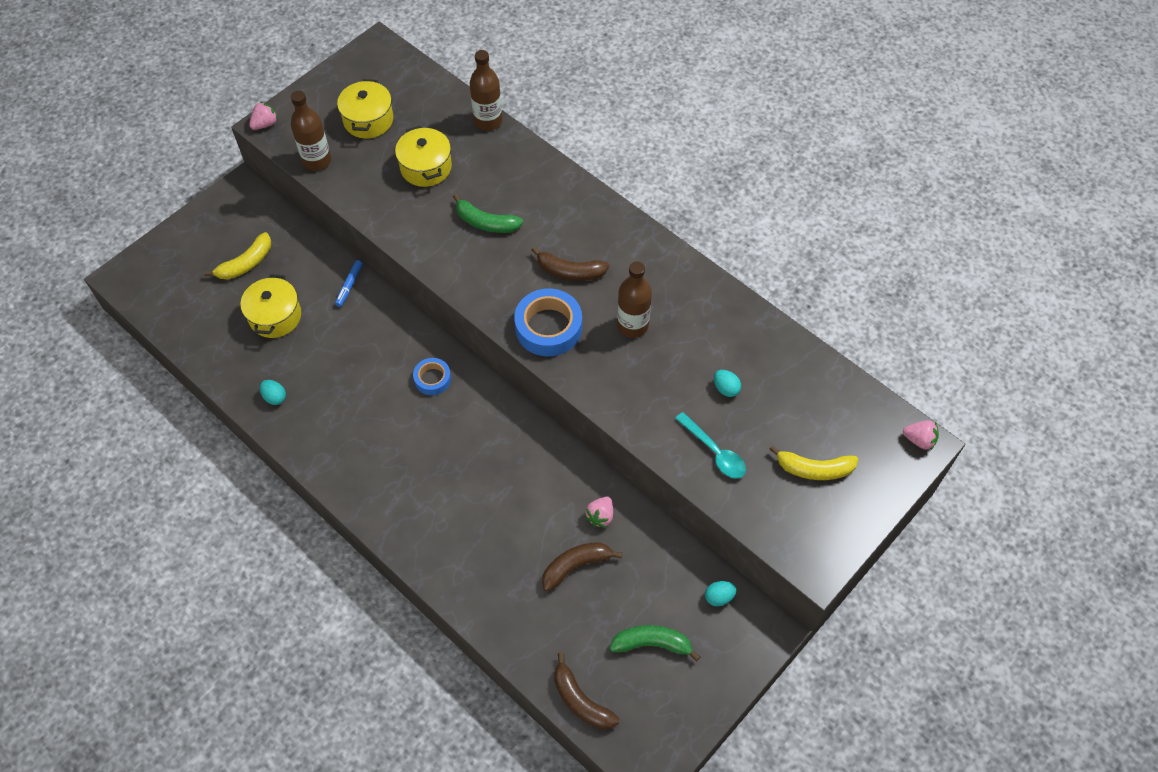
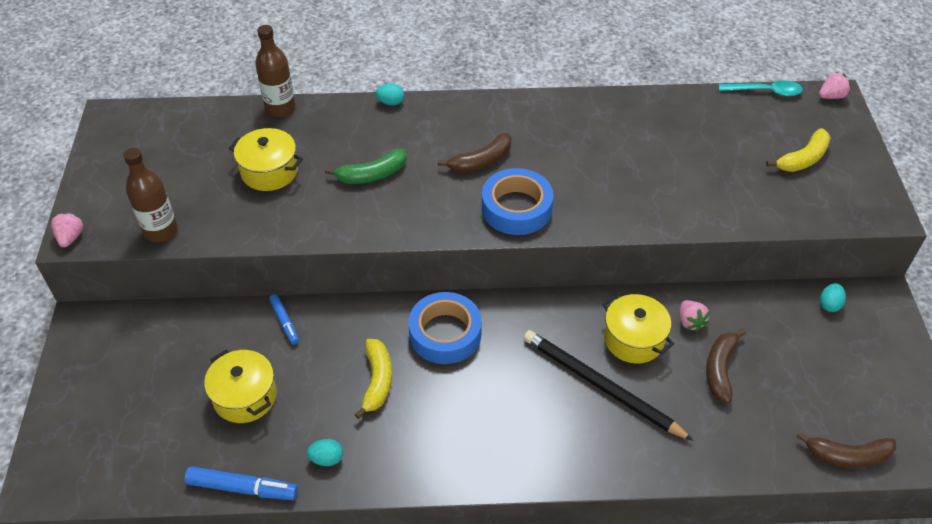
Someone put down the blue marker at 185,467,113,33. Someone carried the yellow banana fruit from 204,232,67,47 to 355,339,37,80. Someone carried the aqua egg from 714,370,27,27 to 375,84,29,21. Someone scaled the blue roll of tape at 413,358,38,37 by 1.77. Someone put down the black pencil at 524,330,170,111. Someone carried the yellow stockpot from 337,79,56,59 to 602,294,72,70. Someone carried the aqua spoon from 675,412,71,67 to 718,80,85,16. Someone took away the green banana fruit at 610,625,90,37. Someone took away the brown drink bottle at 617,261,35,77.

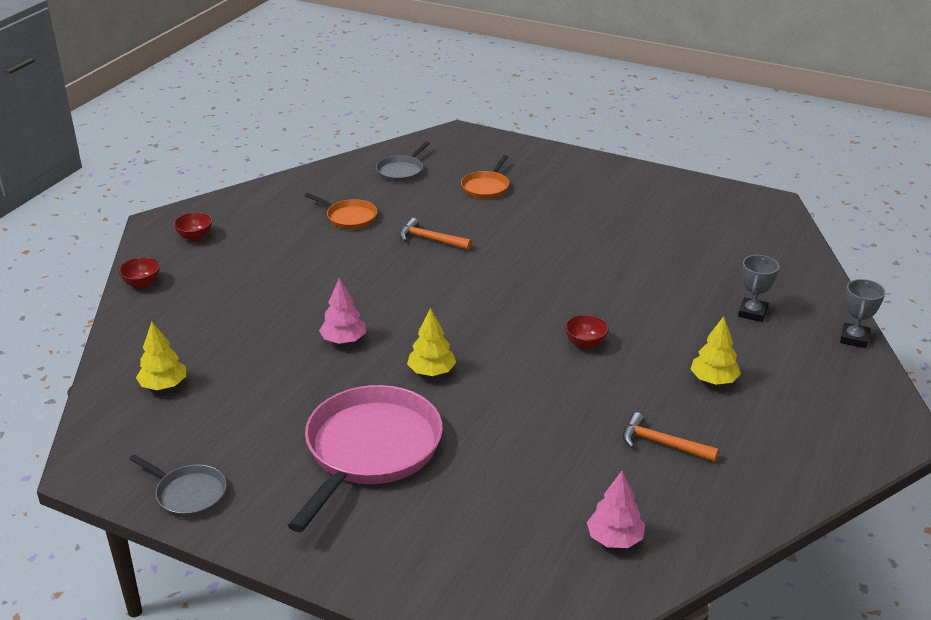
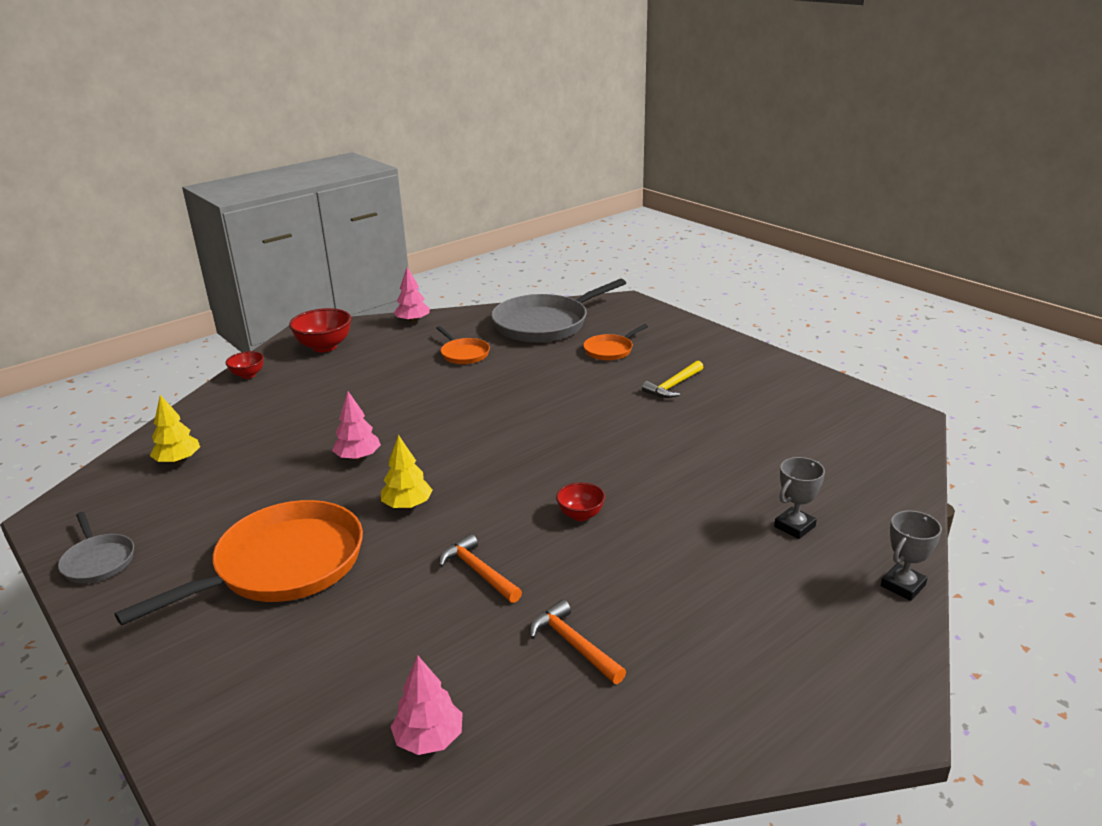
Someone repainted the rose-pink skillet at 288,385,155,147, which became the bright orange skillet at 115,500,248,125. Someone scaled the red serving bowl at 174,212,38,30 by 1.73. Someone put down the rose-pink tree at 394,267,36,56. Someone carried the bright orange hammer from 399,218,73,32 to 439,534,83,69. Someone scaled the ash-grey skillet at 376,141,54,41 by 2.06. Someone put down the yellow hammer at 642,361,61,37. Someone took away the yellow tree at 690,316,51,69.

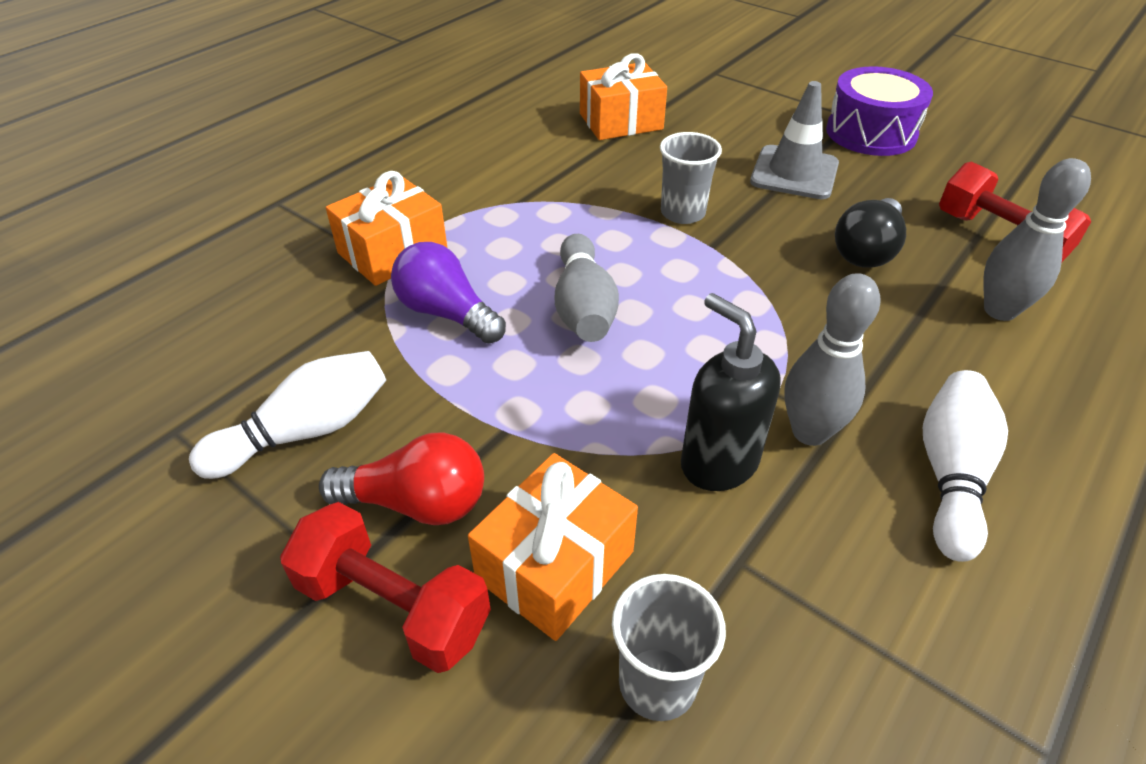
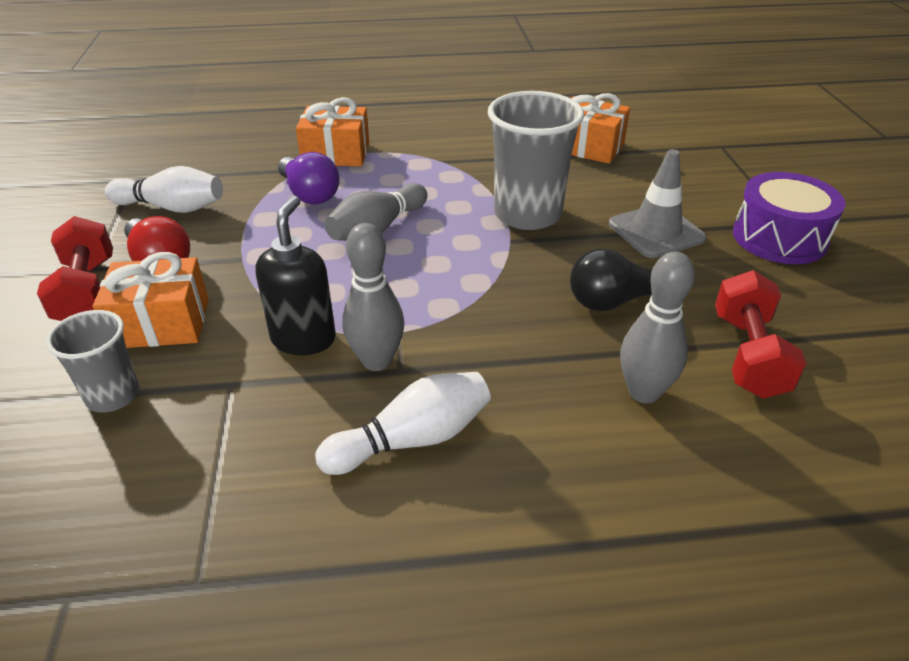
Someone rotated the violet light bulb at 391,242,115,102 by 150 degrees clockwise. Someone scaled the ash-grey beaker at 660,132,62,92 by 1.76.

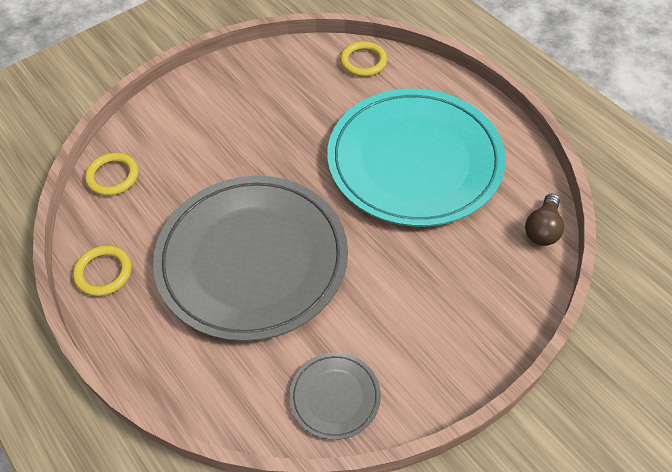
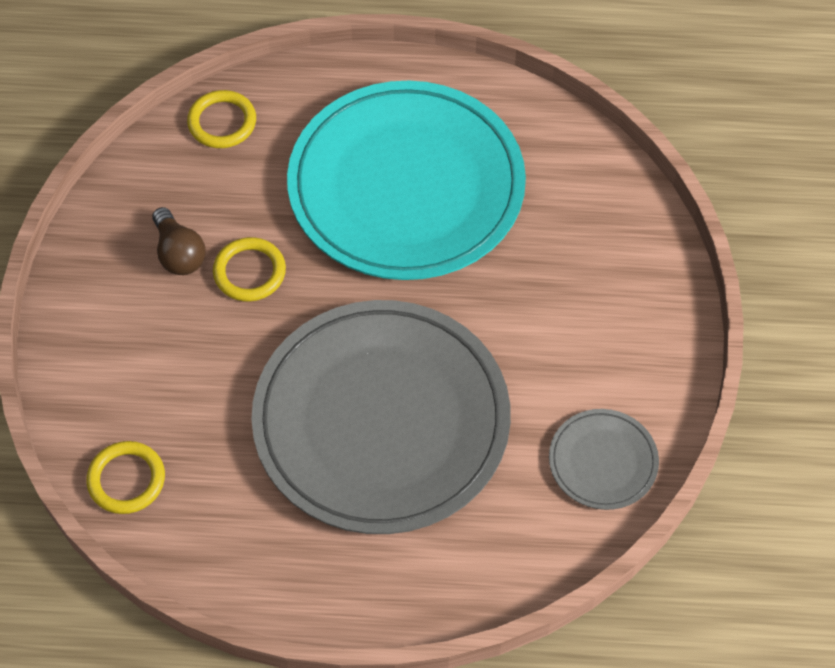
Someone carried the brown light bulb from 525,193,39,53 to 152,207,54,68. Someone carried the yellow hoop from 73,246,58,51 to 213,237,73,64.

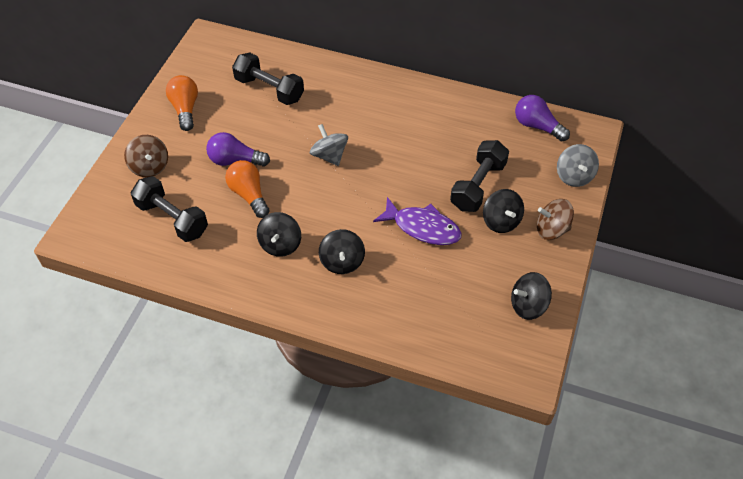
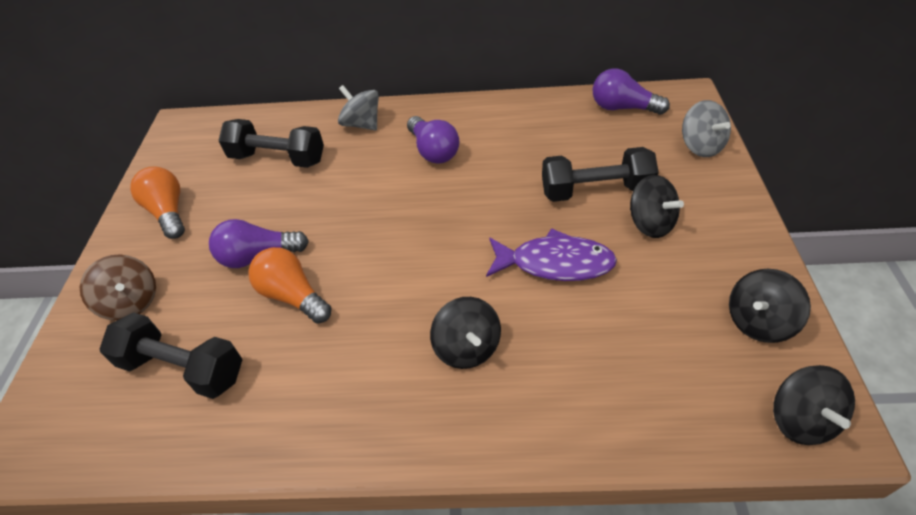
Someone carried the ash-grey spinning top from 310,124,38,42 to 338,85,41,45. Someone put down the violet light bulb at 407,116,52,48. Someone rotated the black free weight at 450,140,59,72 by 75 degrees clockwise. Someone carried the black spinning top from 257,212,44,45 to 773,365,82,80. Someone took away the brown spinning top at 537,199,37,41.

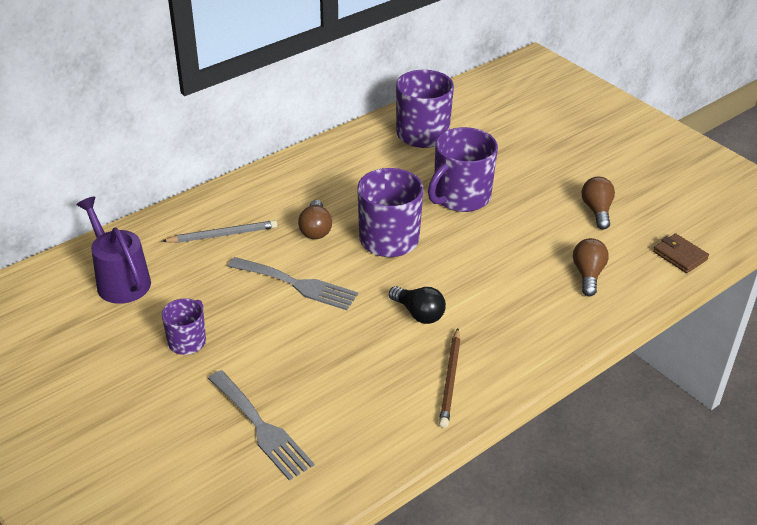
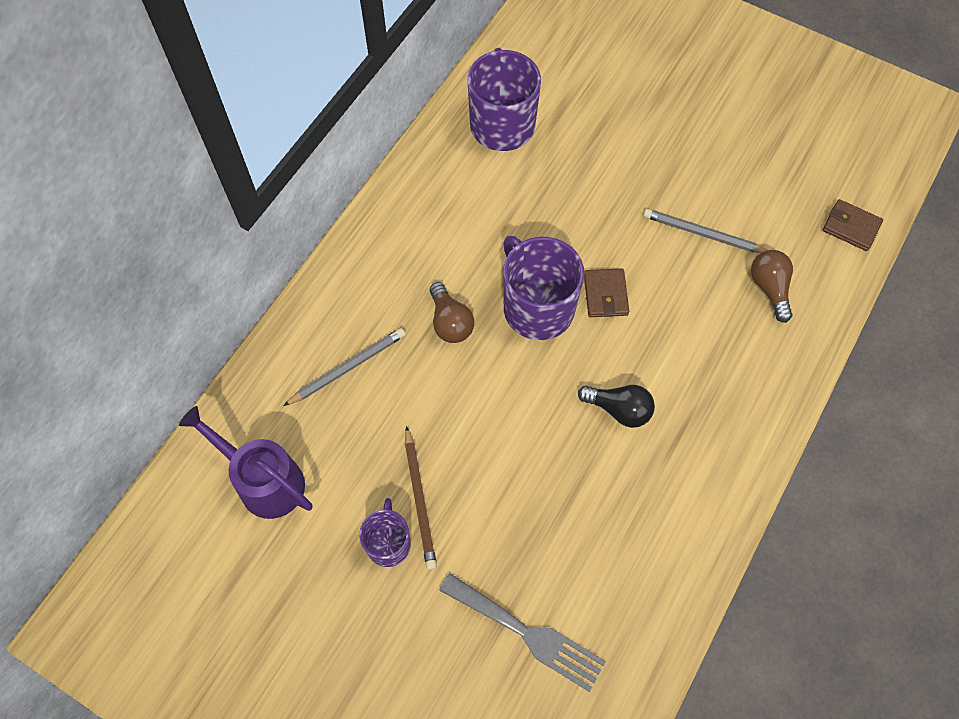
Someone carried the brown pencil from 439,328,22,100 to 405,426,32,144. Someone put down the brown card wallet at 584,269,45,48. Someone put down the ash-grey pencil at 643,209,124,44. Someone took away the ash-grey fork at 228,257,130,53. Someone took away the violet tea mug at 428,127,70,85. Someone took away the brown light bulb at 581,177,34,53.

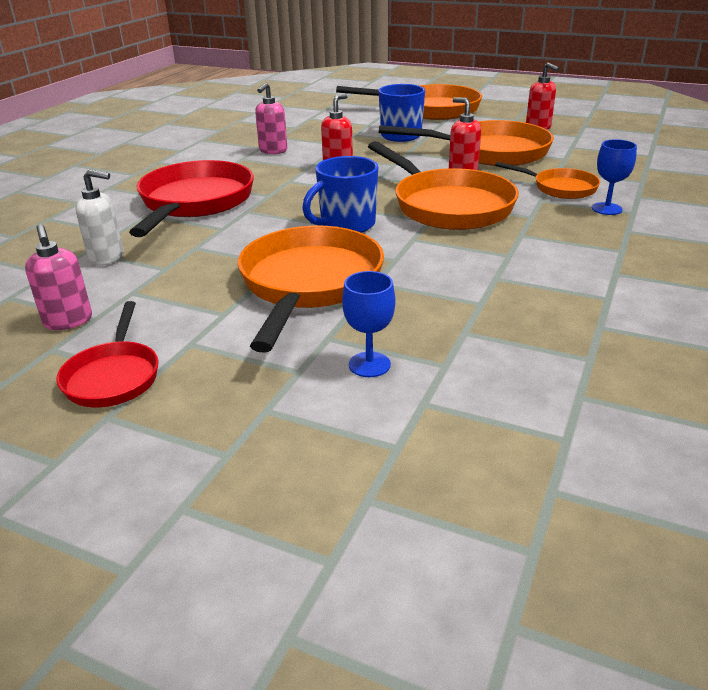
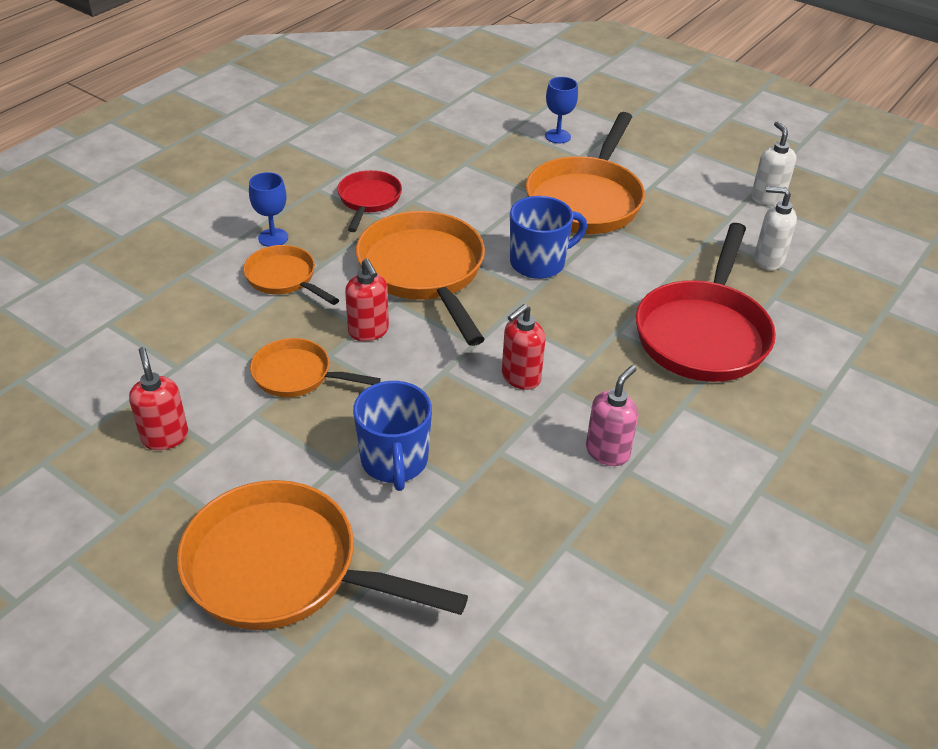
Someone scaled the bright orange skillet at 379,120,175,46 by 0.54. Someone carried the red skillet from 57,301,102,106 to 337,170,65,62. Someone repainted the rose-pink soap dispenser at 25,224,67,106, which became the pure white soap dispenser at 751,121,45,85.

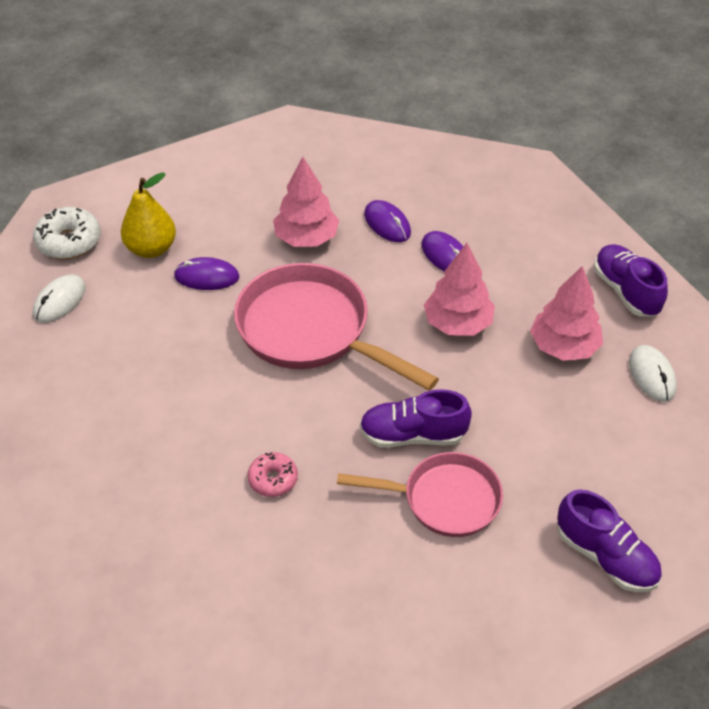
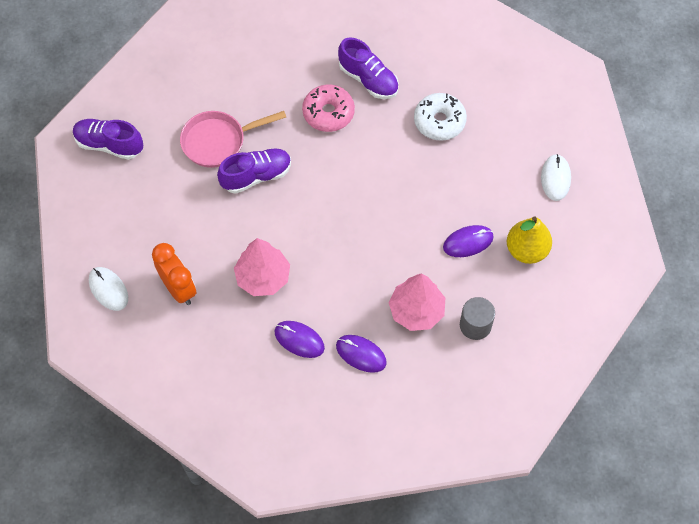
Someone swapped the rose-pink tree at 530,266,73,95 for the bright orange clock at 152,243,45,62. Someone scaled the rose-pink doughnut at 248,452,50,45 by 1.58. Someone carried the violet sneaker from 594,244,74,73 to 338,37,61,62. Someone carried the pure white doughnut from 33,207,68,52 to 414,93,53,48. Someone put down the ash-grey cylinder at 460,297,35,43. Someone took away the rose-pink skillet at 234,263,205,128.

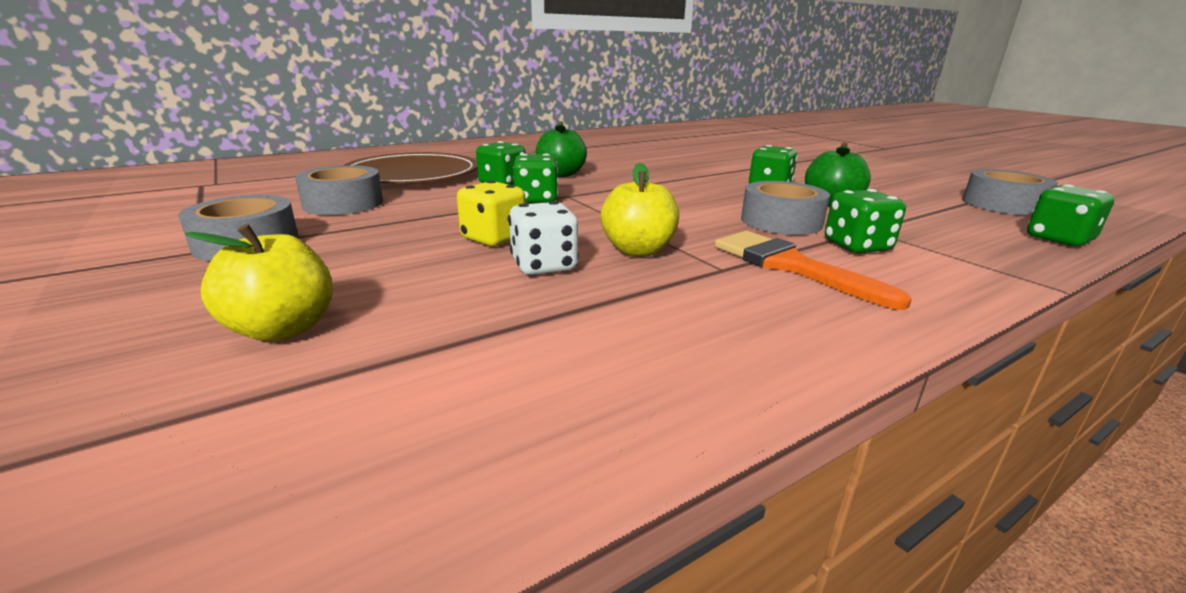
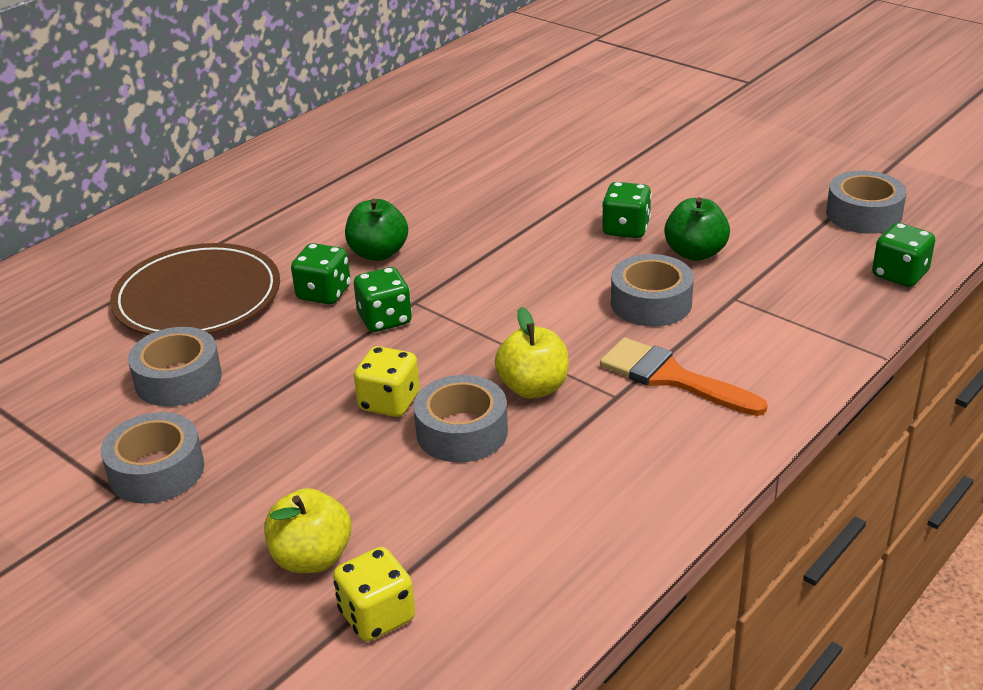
Someone put down the yellow game die at 333,547,82,94. Someone swapped the pure white game die at 508,201,71,74 for the ash-grey roll of tape at 414,375,94,87. Someone took away the green game die at 825,189,81,64.

